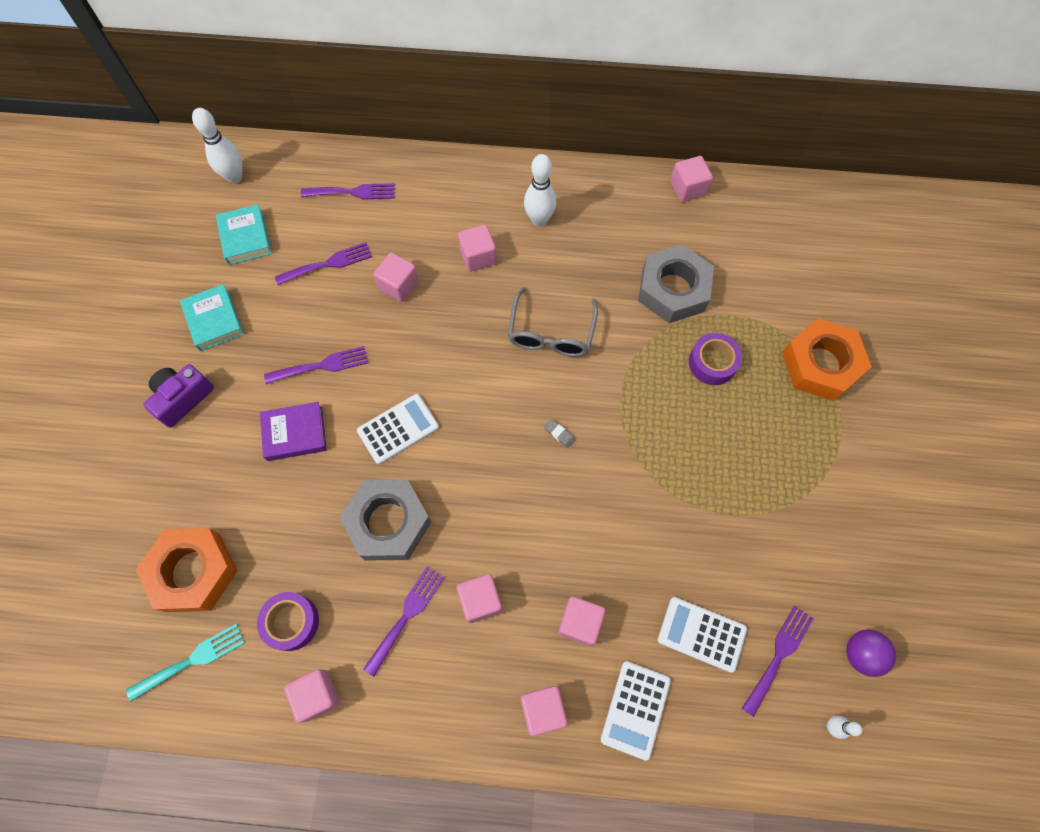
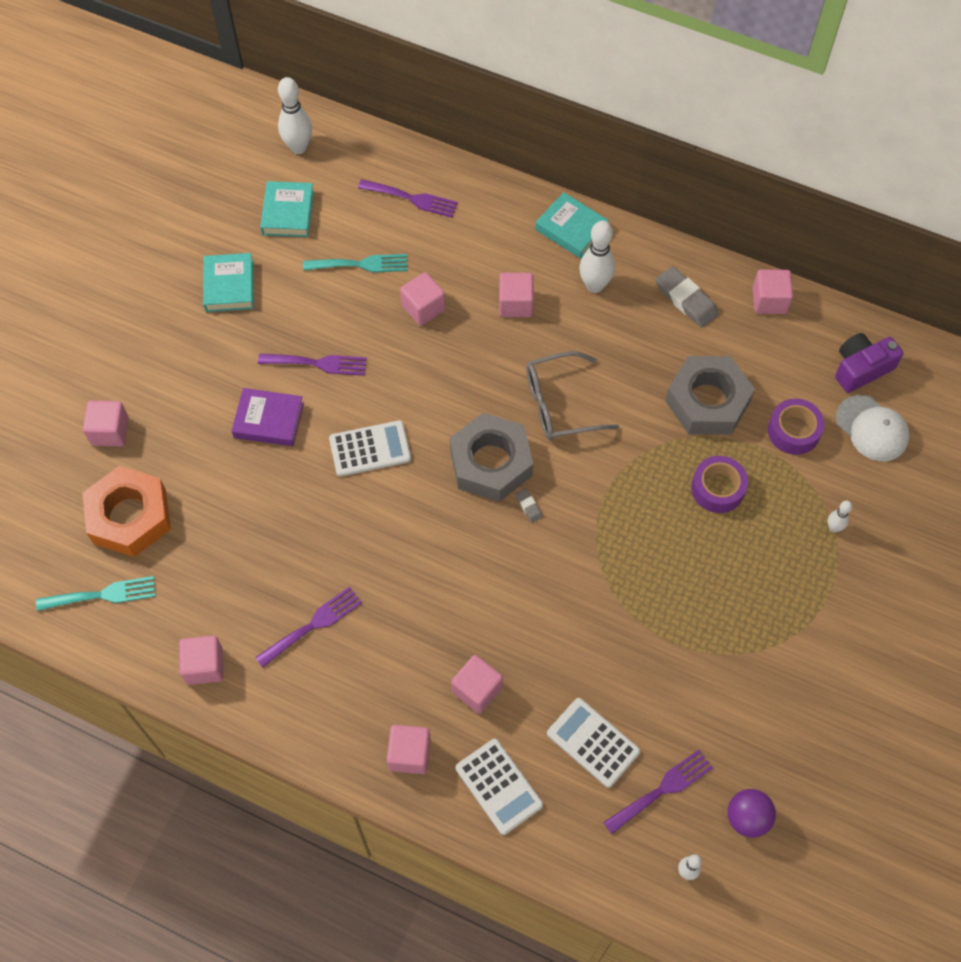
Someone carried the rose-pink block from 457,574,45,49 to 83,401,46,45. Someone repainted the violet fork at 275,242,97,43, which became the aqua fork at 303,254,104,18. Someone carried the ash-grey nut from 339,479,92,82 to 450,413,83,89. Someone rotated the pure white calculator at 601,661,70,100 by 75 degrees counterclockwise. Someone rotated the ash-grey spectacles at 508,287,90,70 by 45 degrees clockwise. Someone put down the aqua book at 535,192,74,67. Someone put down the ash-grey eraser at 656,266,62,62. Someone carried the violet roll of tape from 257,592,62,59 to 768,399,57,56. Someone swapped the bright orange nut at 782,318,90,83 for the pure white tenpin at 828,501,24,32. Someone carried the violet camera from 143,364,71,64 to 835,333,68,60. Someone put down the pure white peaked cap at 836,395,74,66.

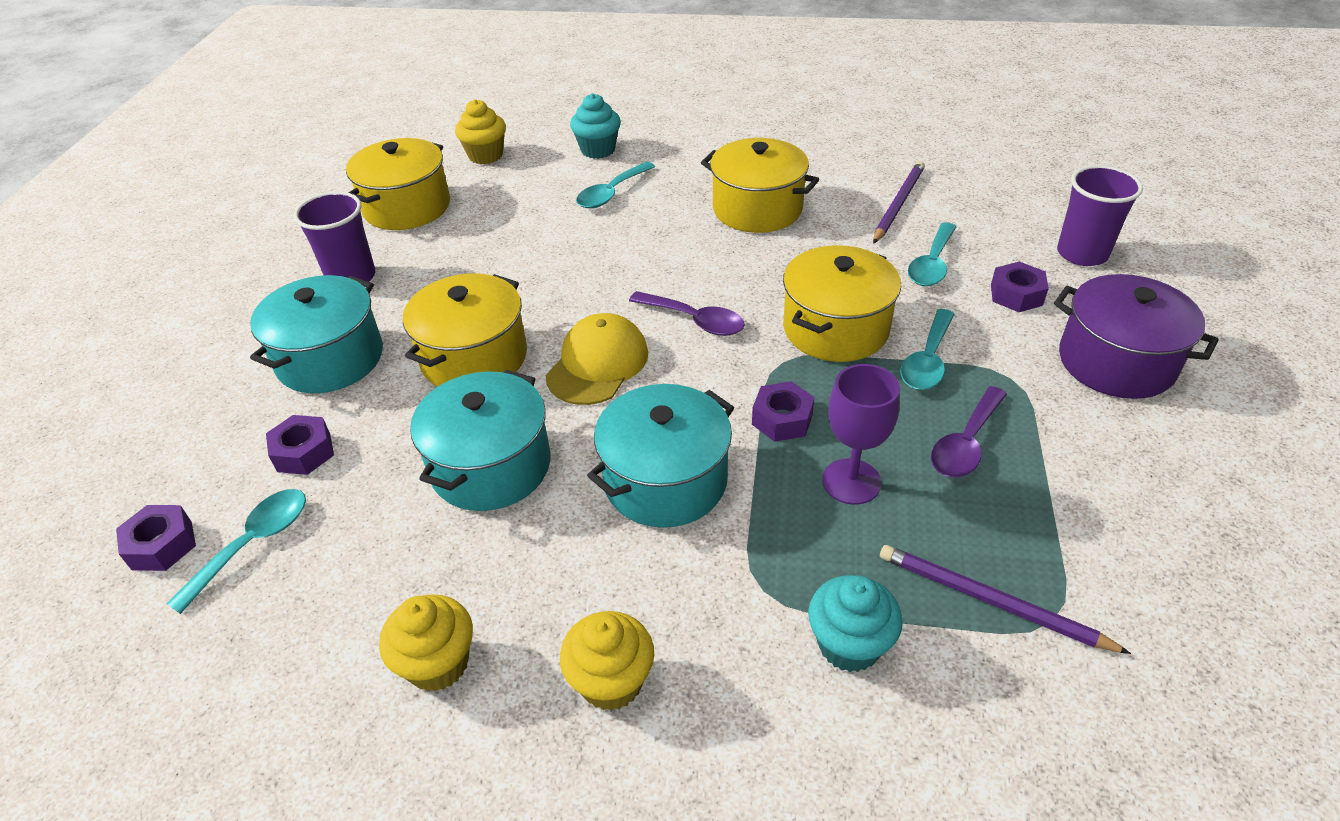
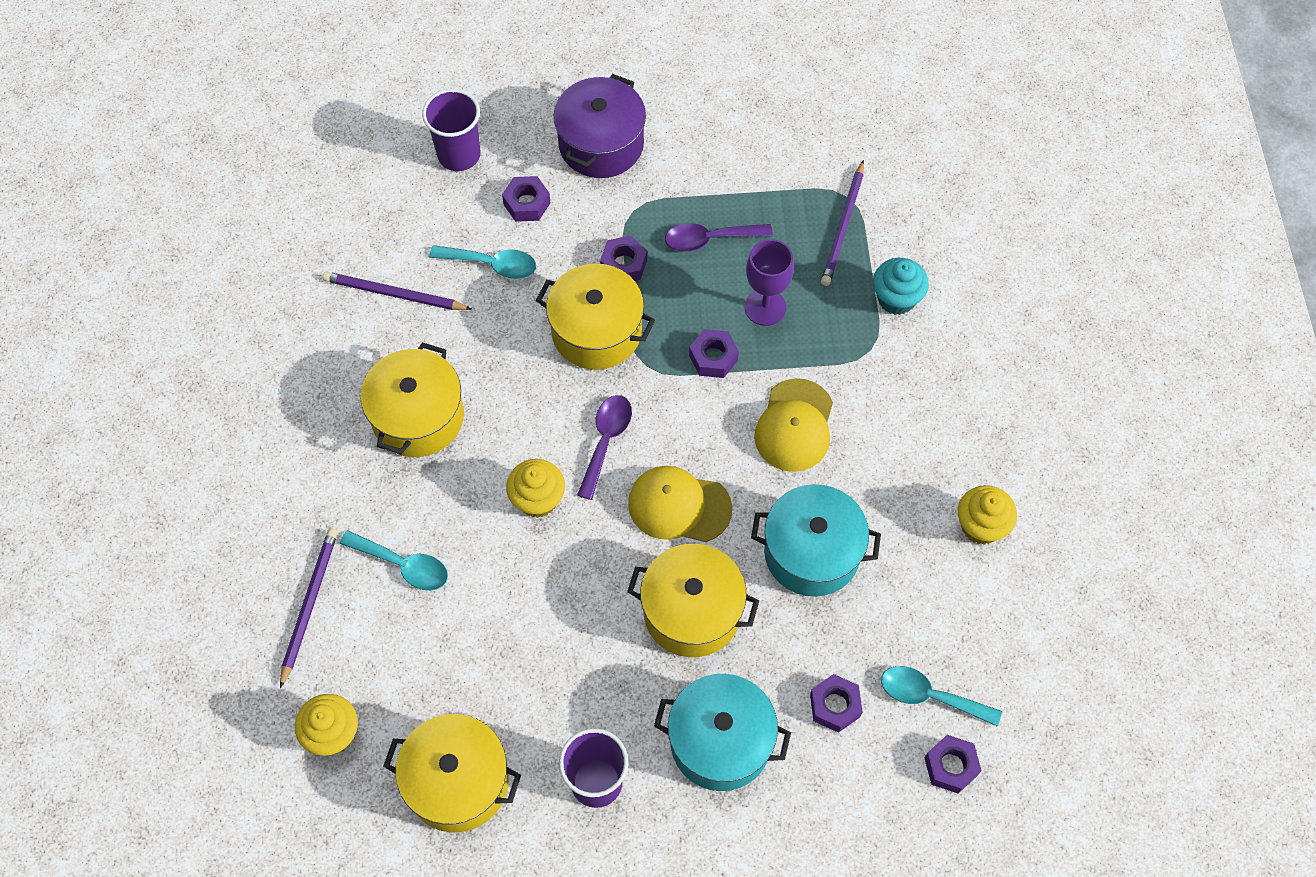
Someone swapped the aqua fairy cake at 570,93,51,66 for the violet pencil at 280,529,58,159. Someone carried the yellow fairy cake from 560,611,94,100 to 506,459,59,59. Someone swapped the aqua spoon at 900,309,55,81 for the violet nut at 600,235,47,46. Someone rotated the violet spoon at 931,386,76,92 by 150 degrees clockwise. Someone swapped the aqua stockpot at 587,384,147,144 for the yellow peaked cap at 754,378,79,94.

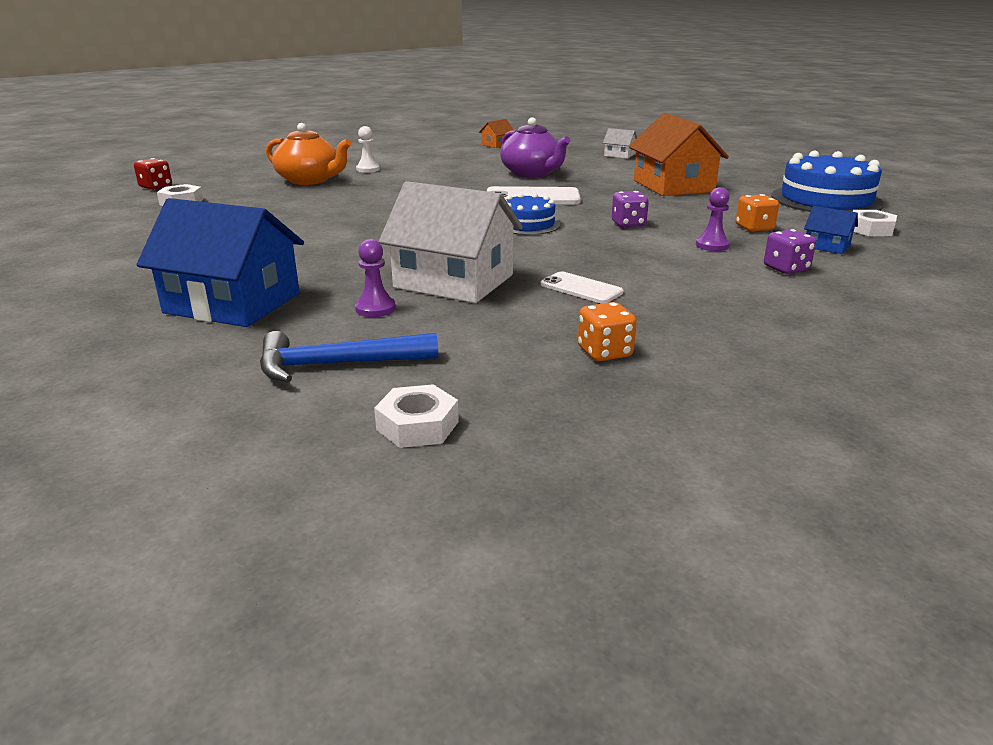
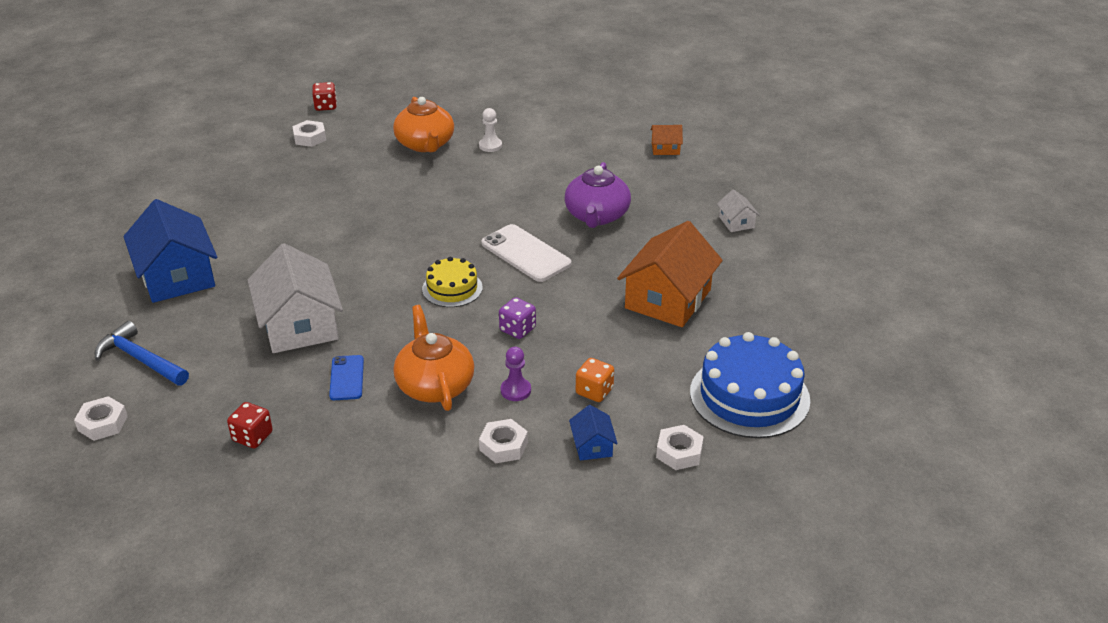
Someone repainted the bright orange game die at 578,302,59,59, which became the red game die at 227,402,46,46. Someone repainted the pure white smartphone at 541,272,82,31, which became the blue smartphone at 329,355,35,45. Someone put down the bright orange china teapot at 393,305,81,106. Someone repainted the blue cake at 505,193,55,42, which became the yellow cake at 422,257,61,50. Someone swapped the violet game die at 764,229,52,45 for the pure white nut at 479,419,49,44. Someone took away the violet chess pawn at 355,239,41,78.

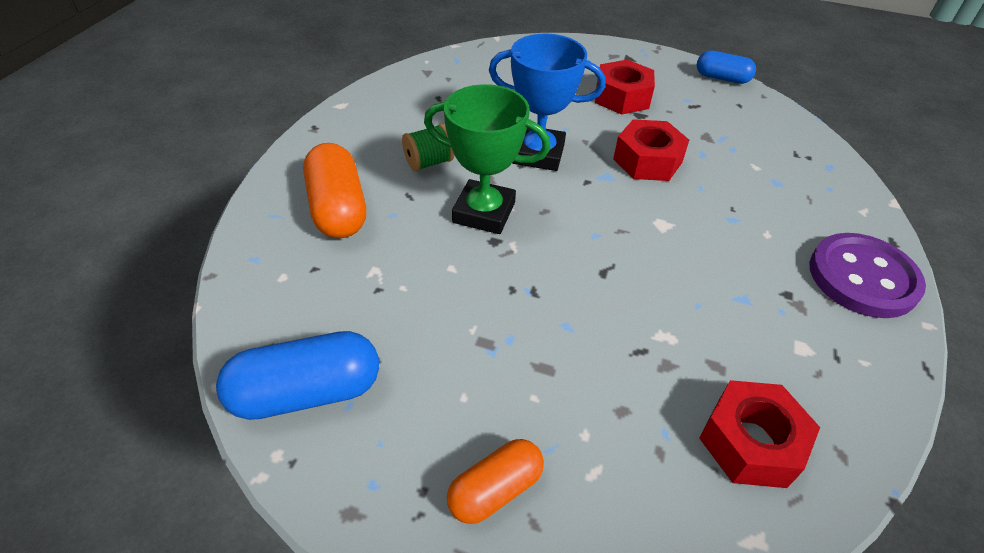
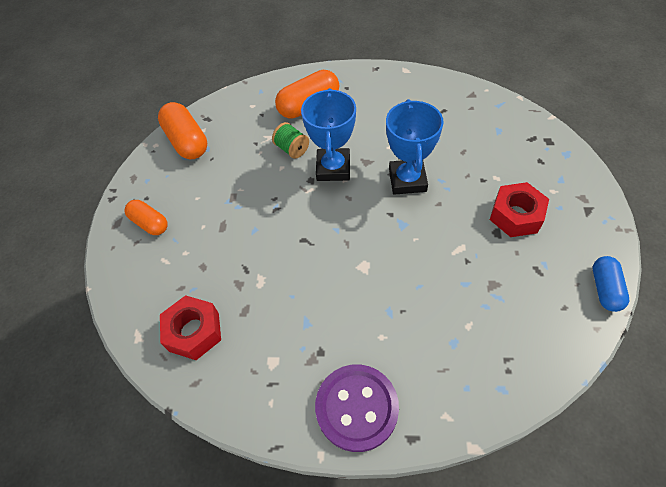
Someone repainted the blue capsule at 216,331,163,89, which became the bright orange capsule at 158,102,49,57. Someone carried the green bobbin from 402,124,52,48 to 272,122,37,37. Someone repainted the green prize cup at 424,84,127,150, which became the blue prize cup at 301,88,55,93. Someone took away the red nut at 613,119,76,62.

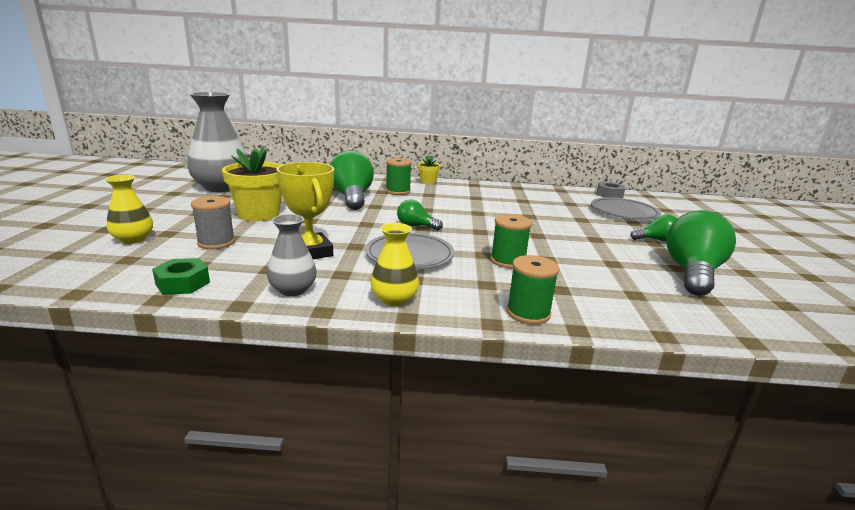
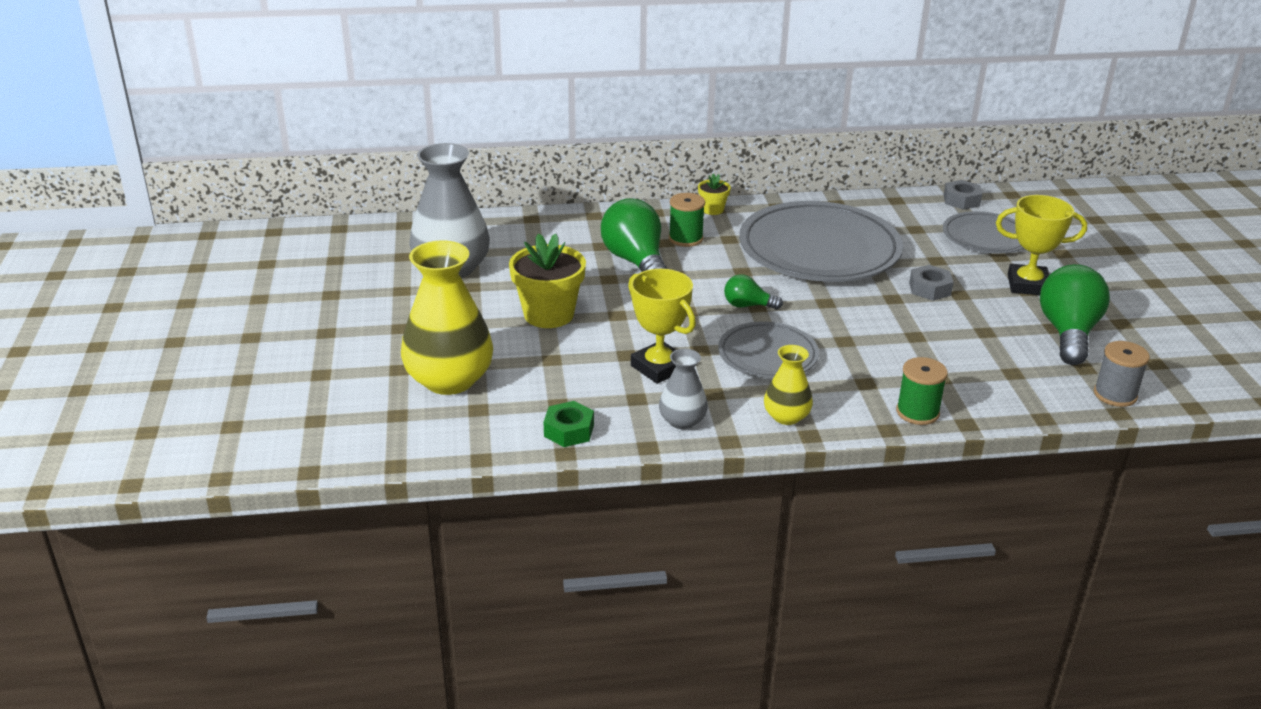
Someone scaled the yellow vase at 105,175,48,69 by 1.94. Someone put down the ash-grey flat dish at 739,201,164,81. Someone put down the ash-grey nut at 909,265,45,36. Someone swapped the green light bulb at 630,214,47,27 for the yellow prize cup at 996,195,91,100. Someone carried the ash-grey bobbin from 191,196,44,53 to 1094,341,56,66. Someone took away the green bobbin at 490,214,42,55.

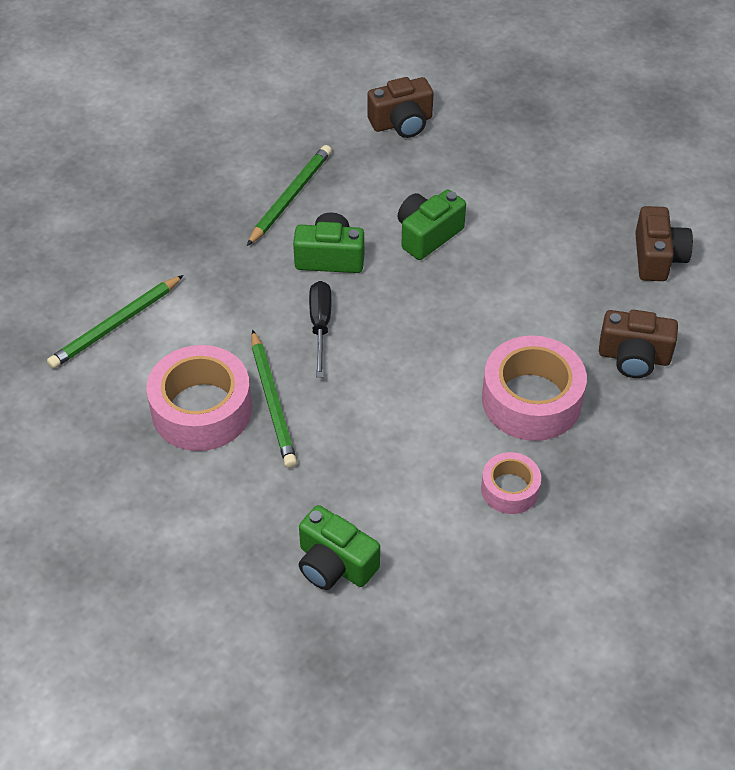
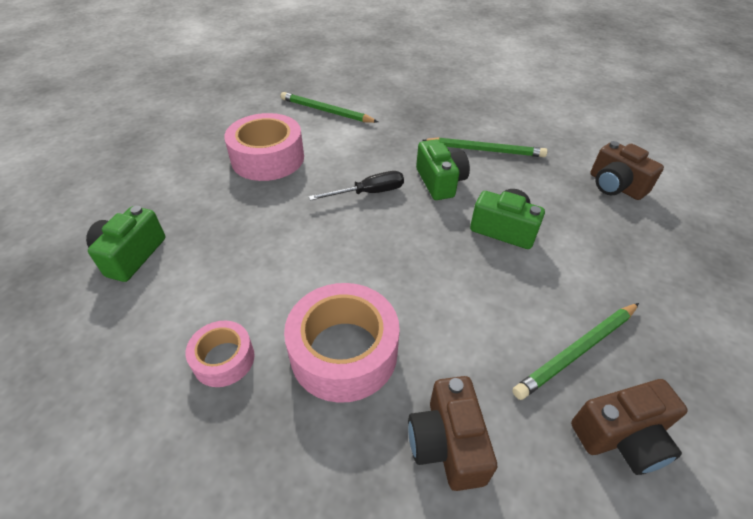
Someone carried the green pencil from 252,330,45,138 to 512,303,127,97.

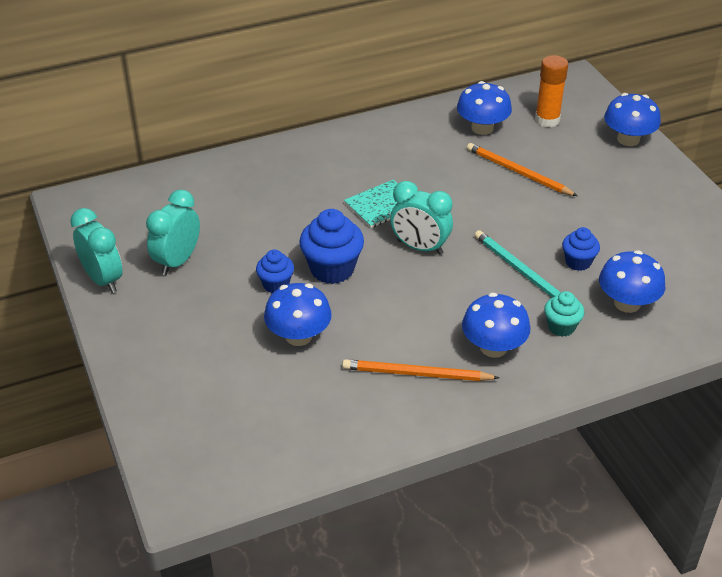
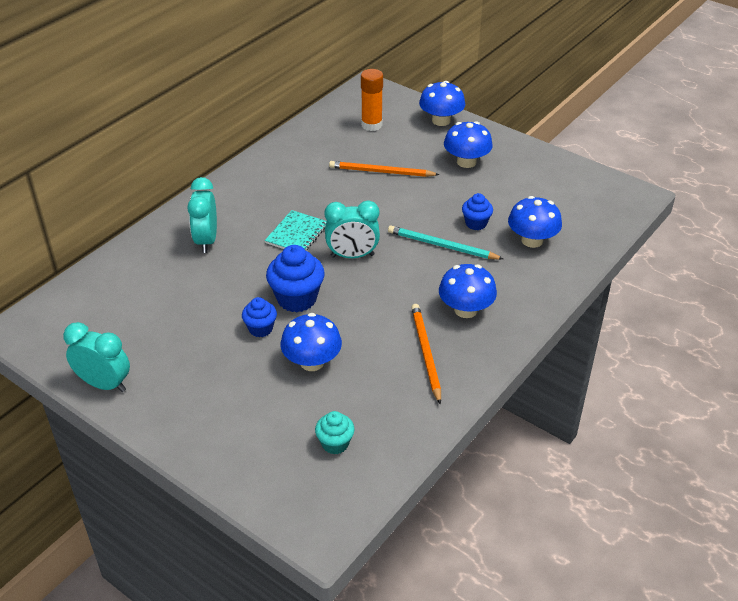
Someone carried the aqua clock from 146,189,54,86 to 187,177,30,76. Someone carried the aqua fairy cake from 544,291,40,46 to 315,411,40,43. Someone rotated the bright orange pencil at 342,359,157,22 by 105 degrees clockwise. Someone carried the blue mushroom from 457,81,55,54 to 444,121,49,47.

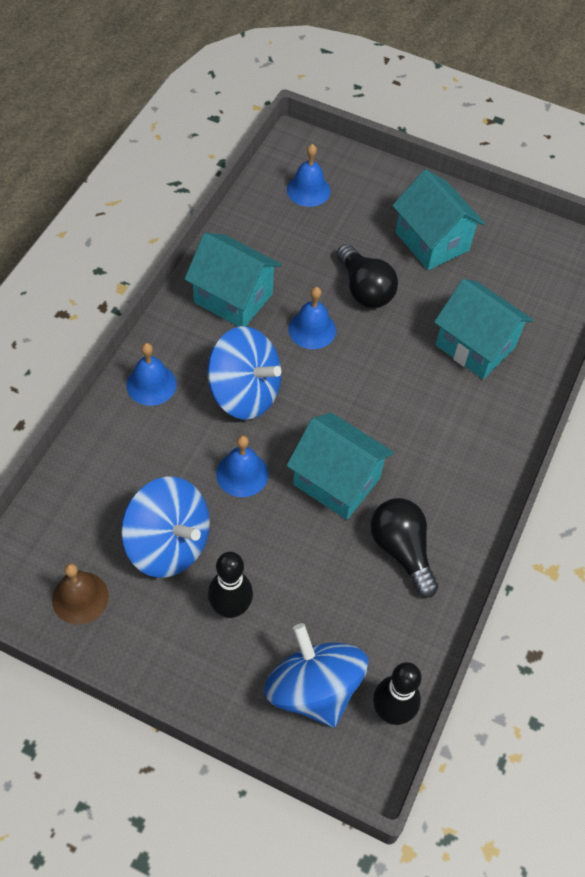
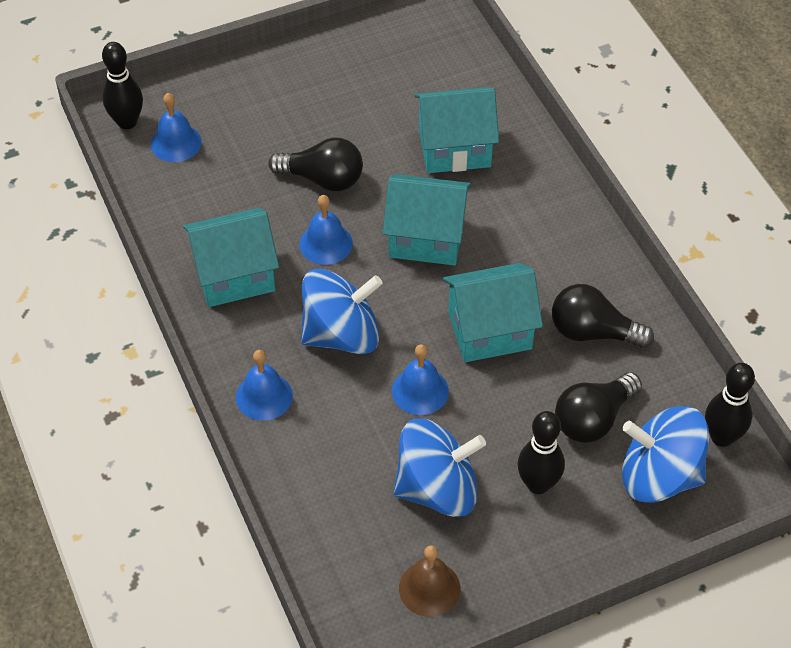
Someone put down the black tenpin at 102,42,41,87. Someone carried the aqua toy house from 392,169,93,101 to 383,174,88,92. Someone put down the black light bulb at 555,372,87,71.

